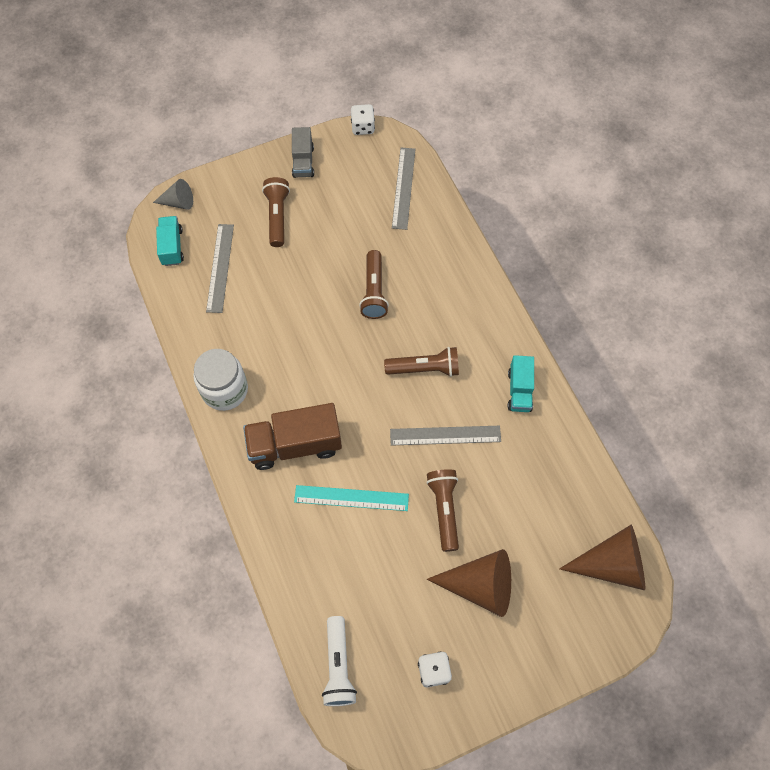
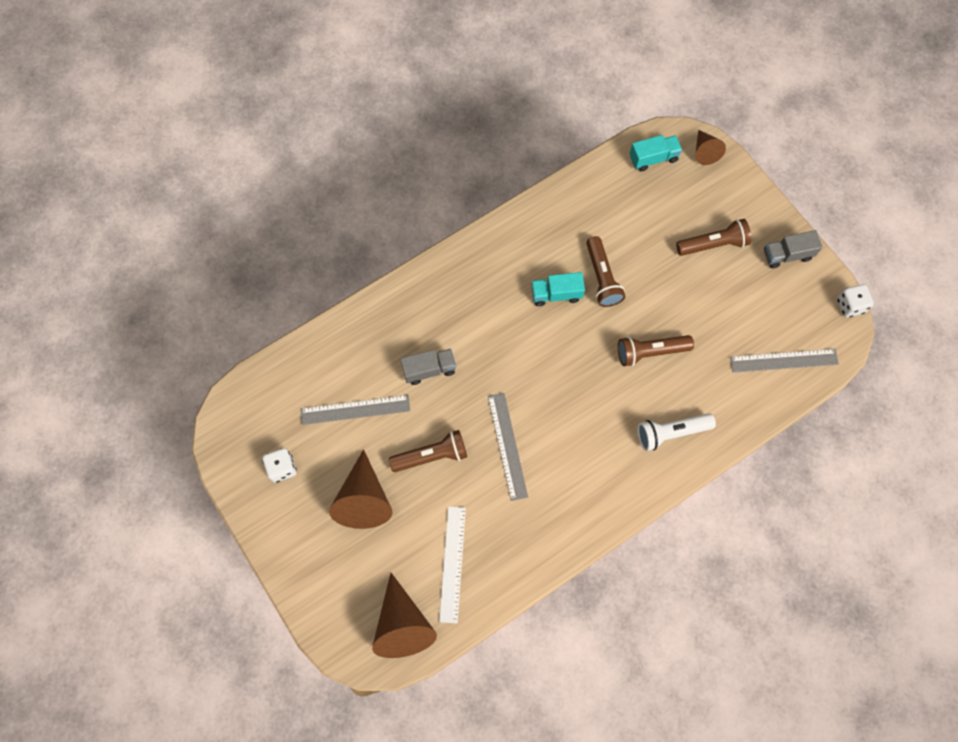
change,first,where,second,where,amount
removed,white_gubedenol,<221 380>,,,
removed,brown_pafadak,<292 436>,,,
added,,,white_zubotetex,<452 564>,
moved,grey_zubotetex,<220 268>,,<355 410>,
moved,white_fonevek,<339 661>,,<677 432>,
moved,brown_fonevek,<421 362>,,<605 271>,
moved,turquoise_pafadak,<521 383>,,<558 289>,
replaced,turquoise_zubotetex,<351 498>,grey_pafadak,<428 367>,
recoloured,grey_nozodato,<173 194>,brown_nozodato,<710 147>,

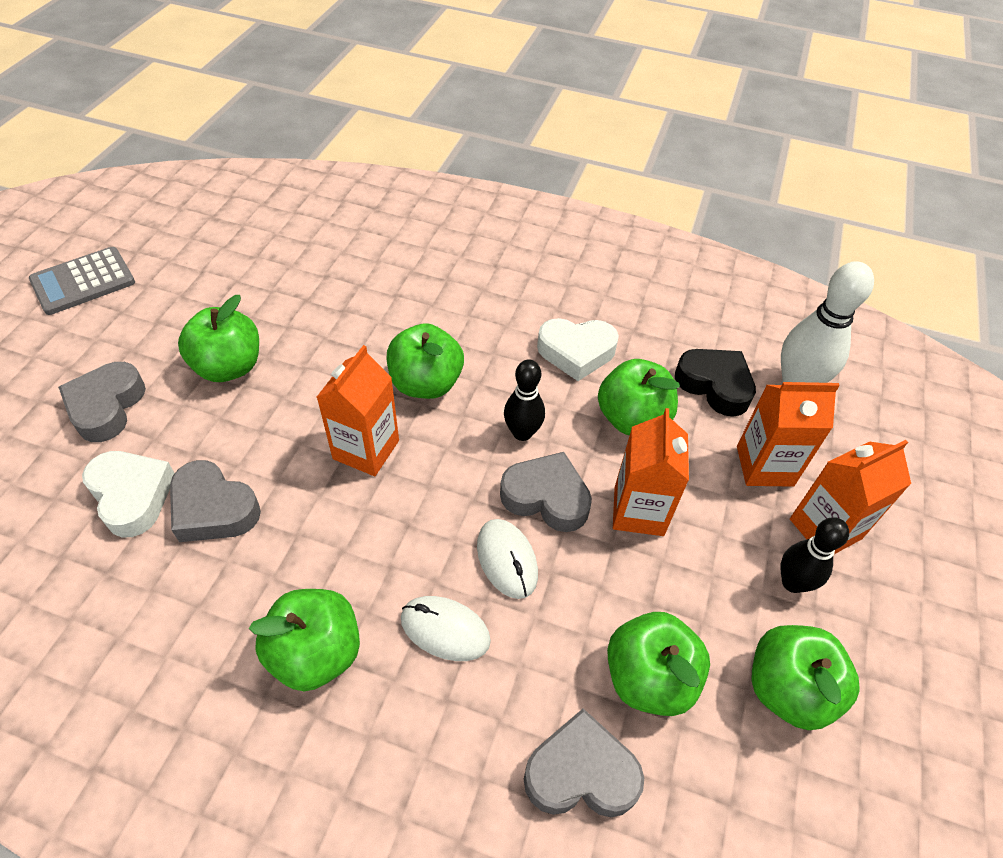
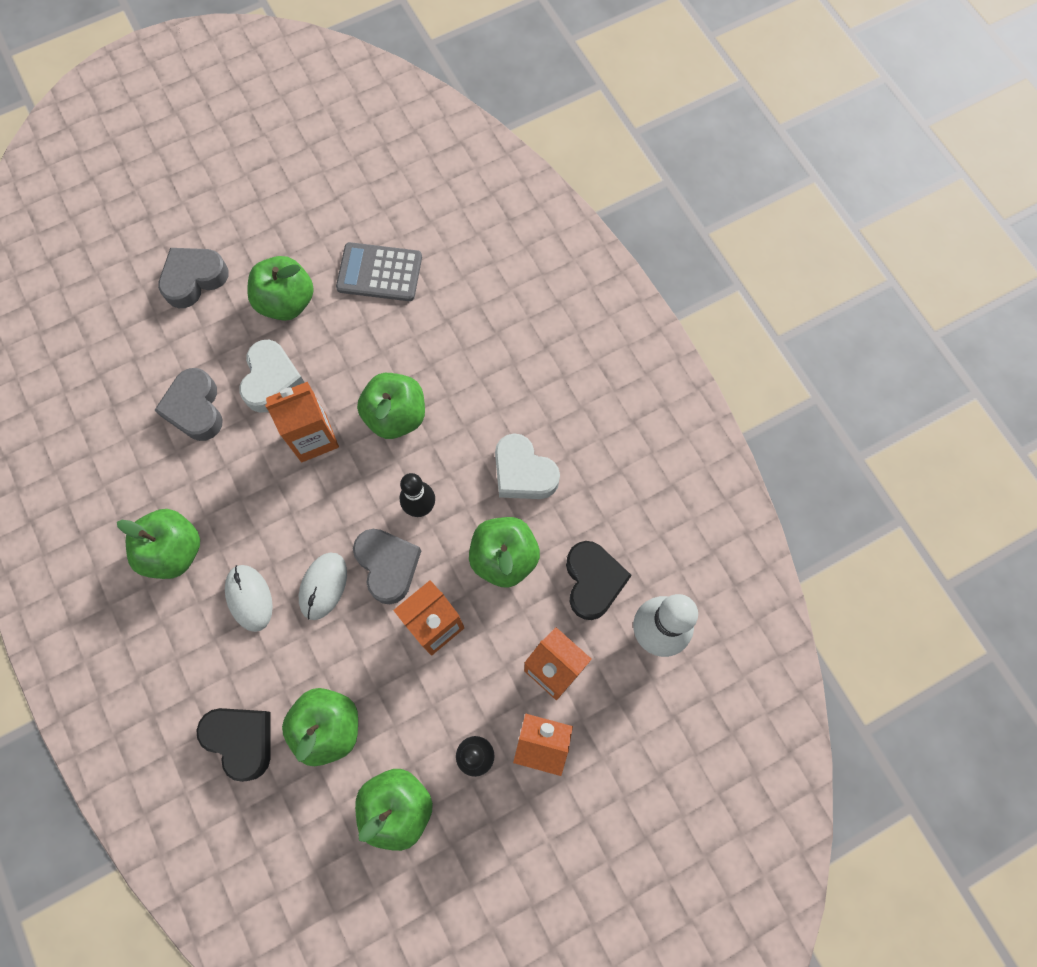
change,first,where,second,where,amount
moved,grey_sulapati,<82 281>,,<379 271>,
moved,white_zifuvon,<128 494>,,<272 376>,
recoloured,grey_zifuvon,<584 762>,black_zifuvon,<233 745>,

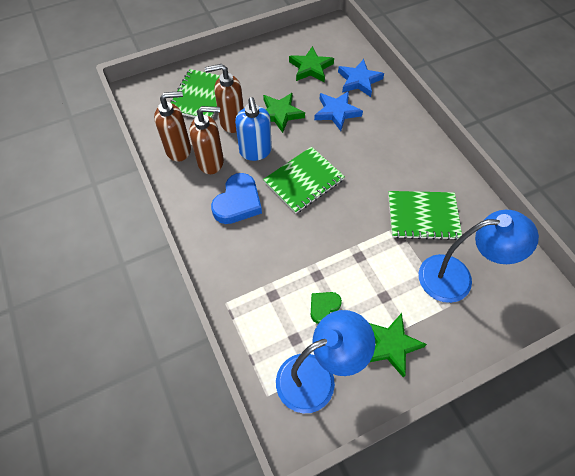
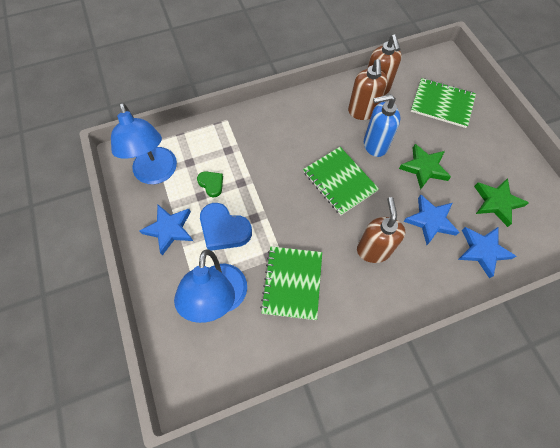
change,first,where,second,where,amount
moved,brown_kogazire,<224 98>,,<381 230>,
moved,blue_zifuvon,<236 198>,,<226 227>,
recoloured,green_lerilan,<398 345>,blue_lerilan,<166 230>,

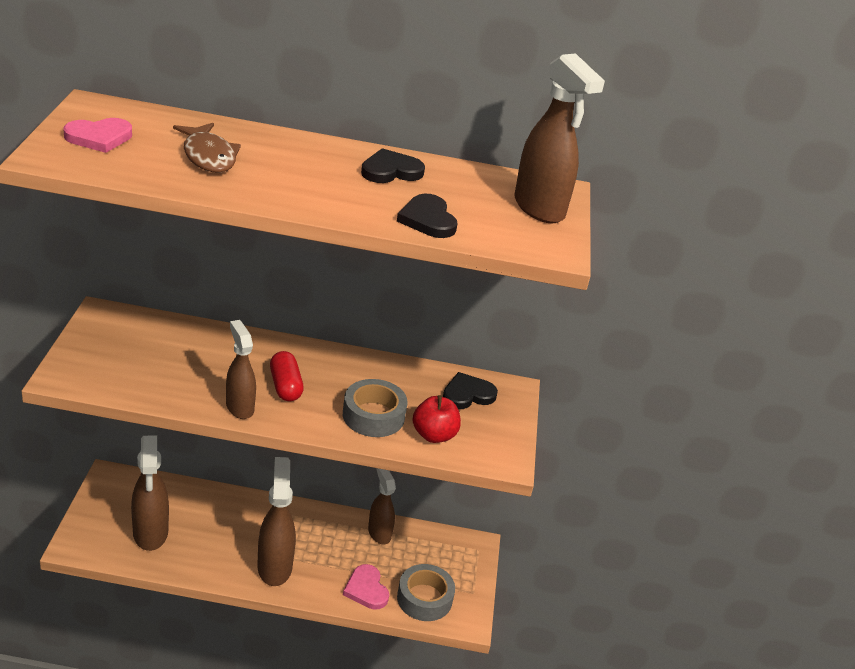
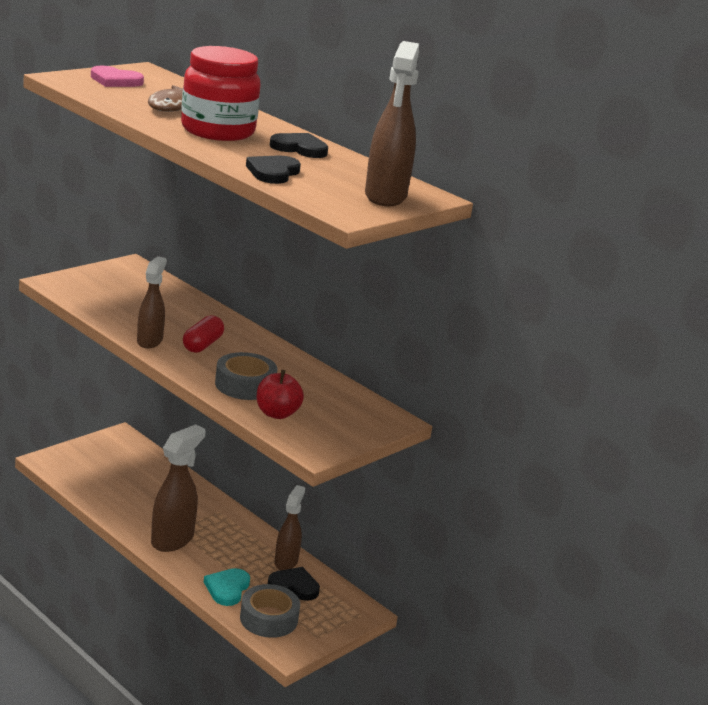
change,first,where,second,where,amount
removed,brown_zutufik,<150 493>,,,
added,,,red_gubedenol,<221 93>,
moved,black_zifuvon,<470 390>,,<294 584>,
recoloured,pink_zifuvon,<366 587>,turquoise_zifuvon,<227 587>,

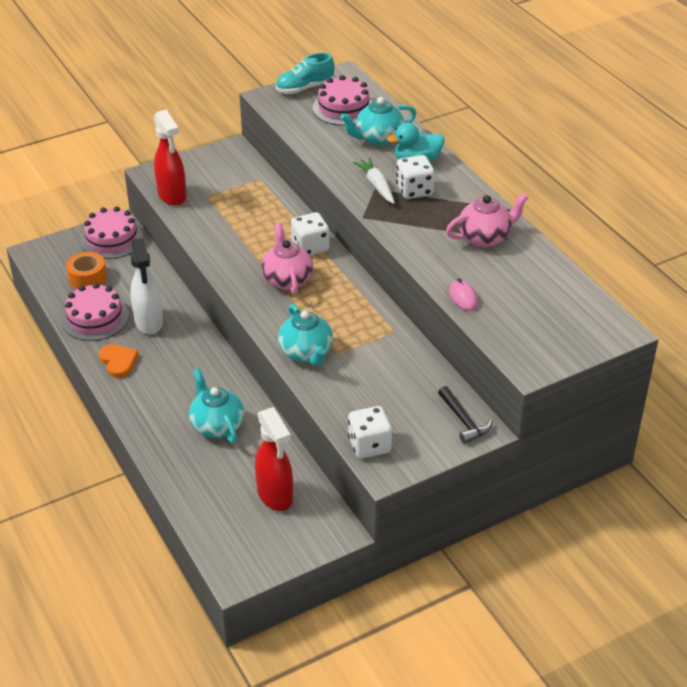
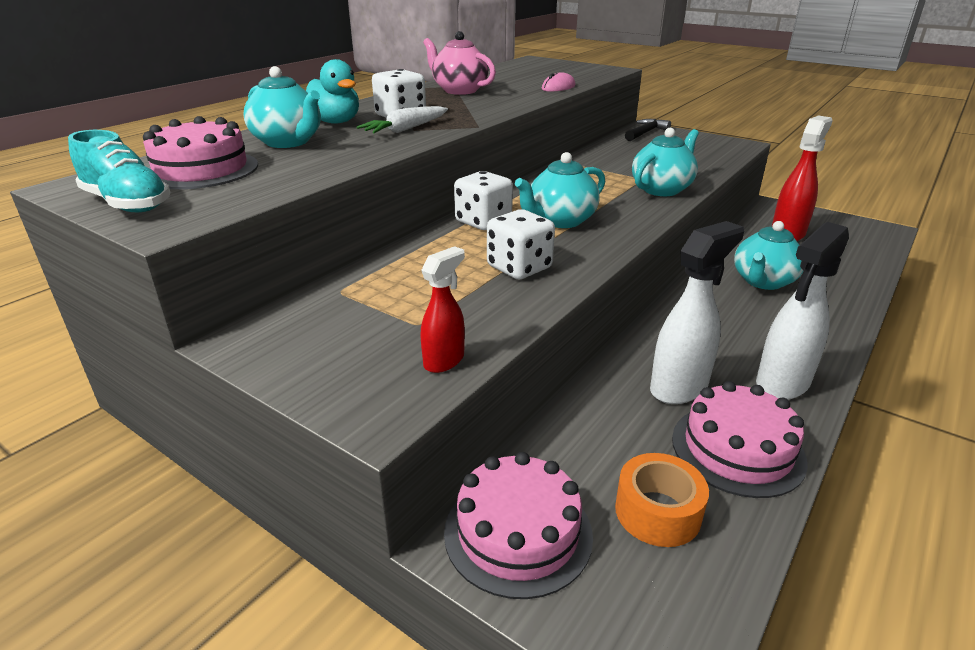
change,first,where,second,where,amount
moved,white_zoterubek,<370 432>,,<521 244>,
replaced,orange_zifuvon,<119 361>,white_zutufik,<802 311>,
recoloured,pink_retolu,<287 259>,turquoise_retolu,<560 190>,
resized,red_zutufik,<170 158>,,<443 309>,x0.57

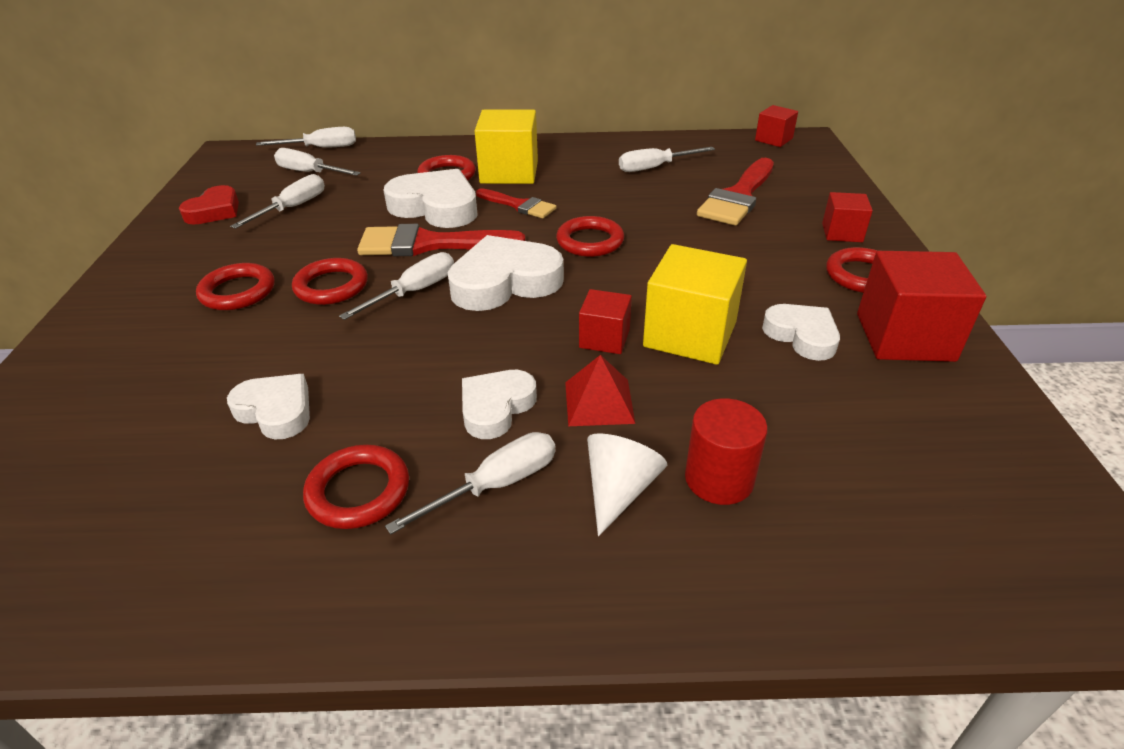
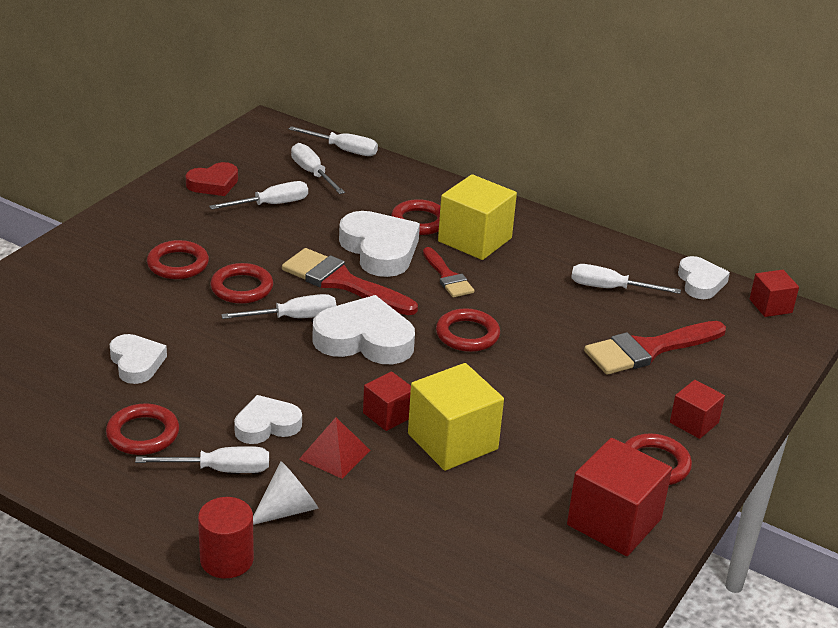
change,first,where,second,where,amount
moved,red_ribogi,<726 451>,,<226 537>,
moved,white_zifuvon,<801 332>,,<704 277>,

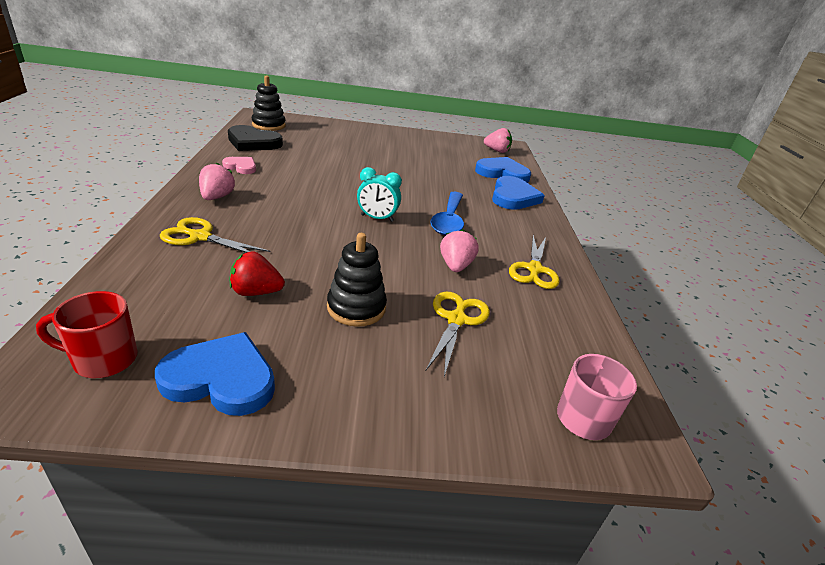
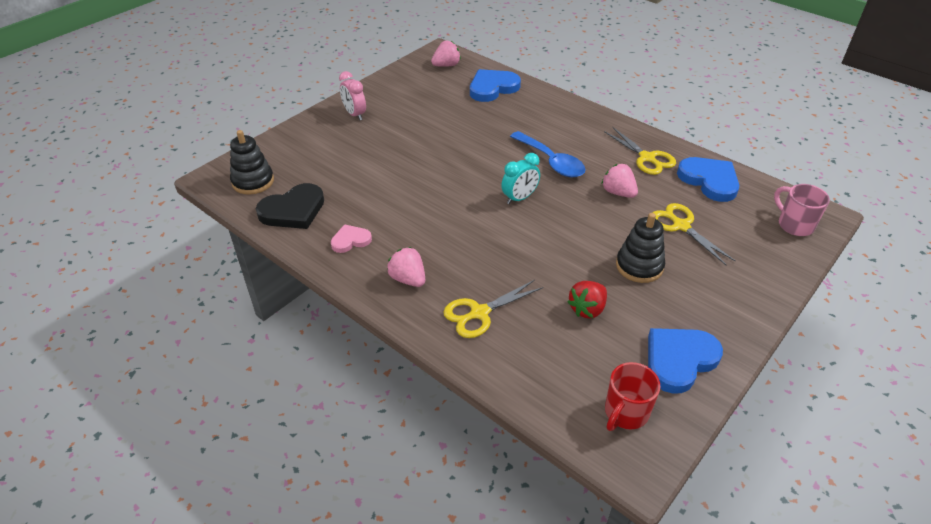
change,first,where,second,where,amount
added,,,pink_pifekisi,<352 95>,
moved,blue_zifuvon,<518 193>,,<708 179>,

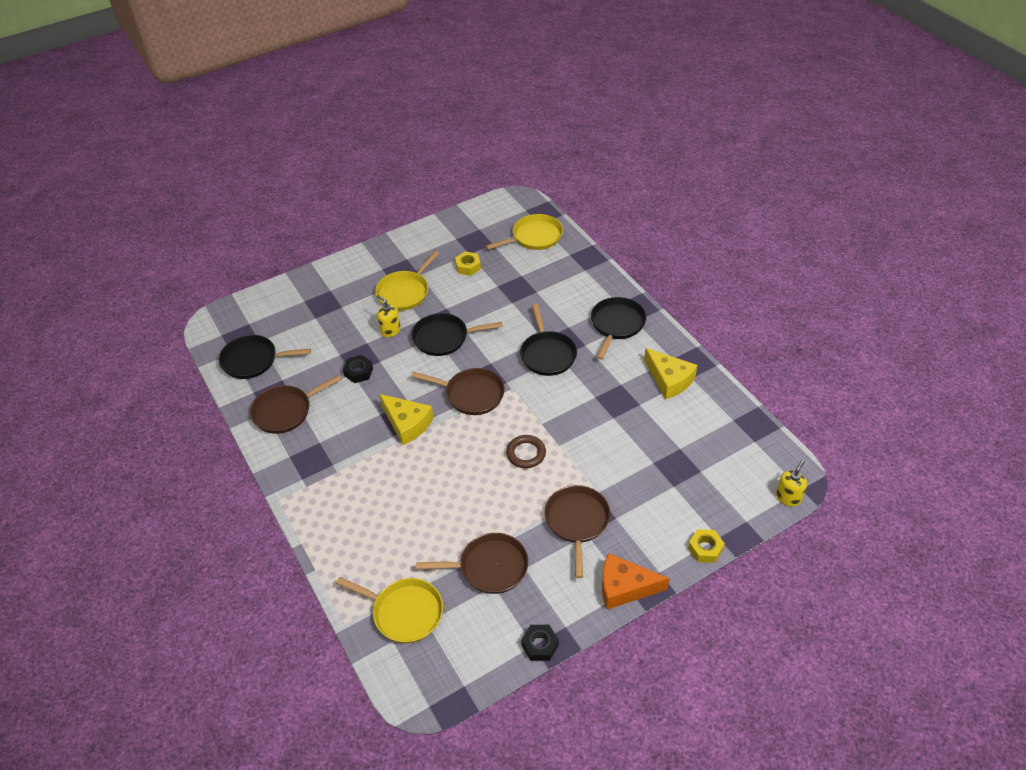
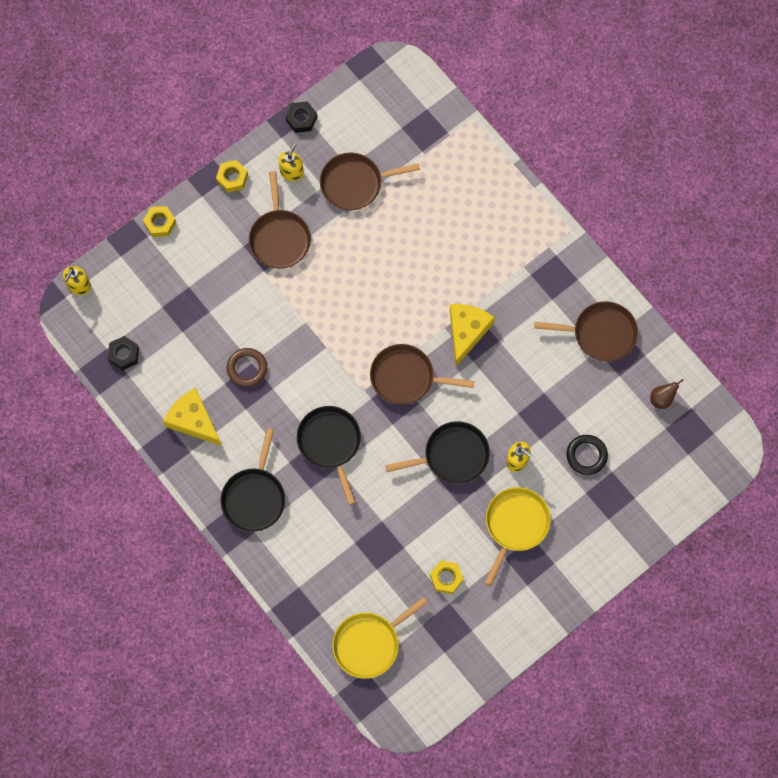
change,first,where,second,where,amount
removed,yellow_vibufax,<389 610>,,,
added,,,yellow_kogazire,<291 162>,
added,,,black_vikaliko,<587 455>,
moved,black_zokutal,<358 369>,,<123 353>,
moved,brown_vikaliko,<526 451>,,<247 367>,
replaced,black_vibufax,<265 357>,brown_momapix,<667 394>,
replaced,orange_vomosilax,<636 581>,yellow_zokutal,<232 176>,
turned,brown_vibufax,<295 404>,,<586 331>,45 degrees clockwise
turned,yellow_vomosilax,<406 419>,,<472 335>,75 degrees clockwise

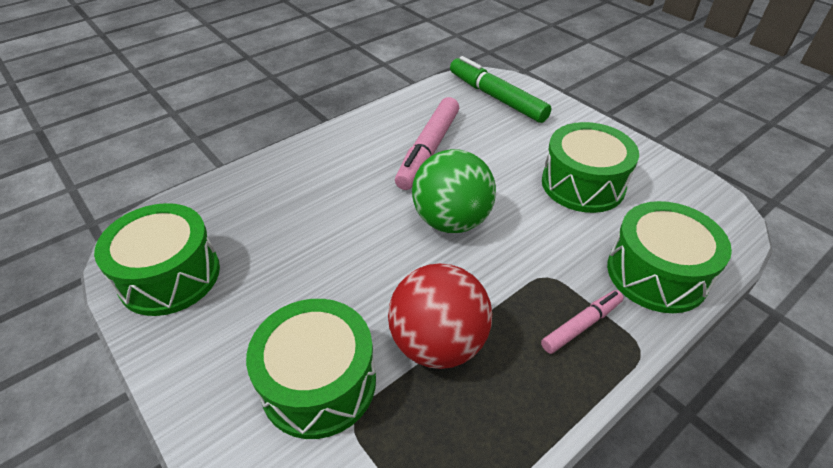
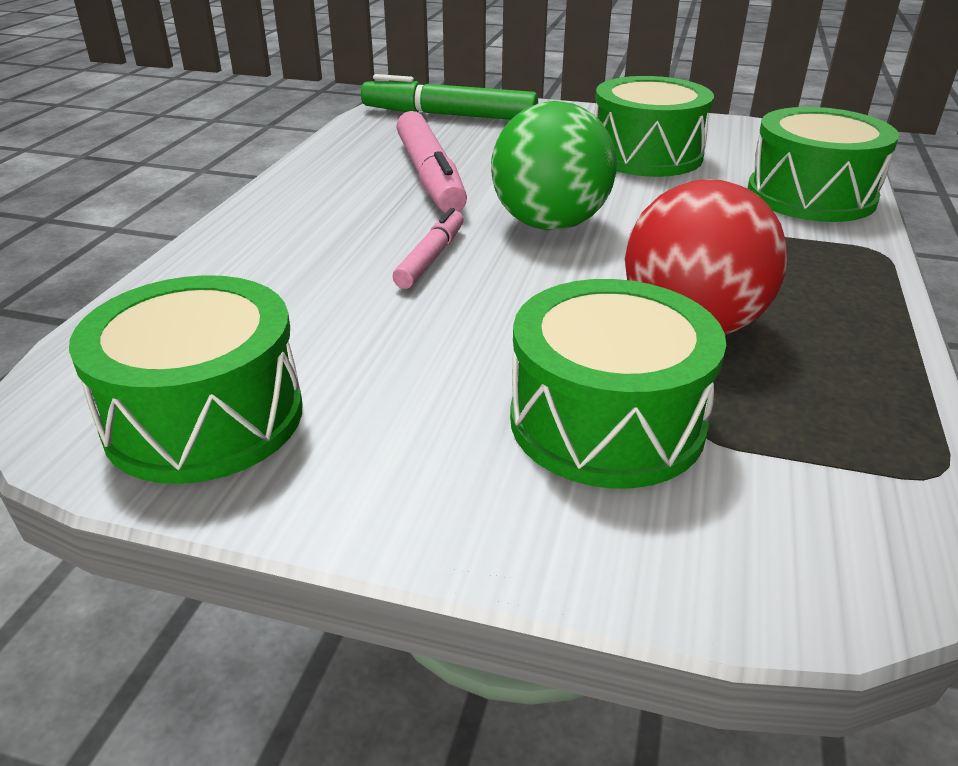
change,first,where,second,where,amount
moved,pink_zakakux,<582 322>,,<428 248>,

